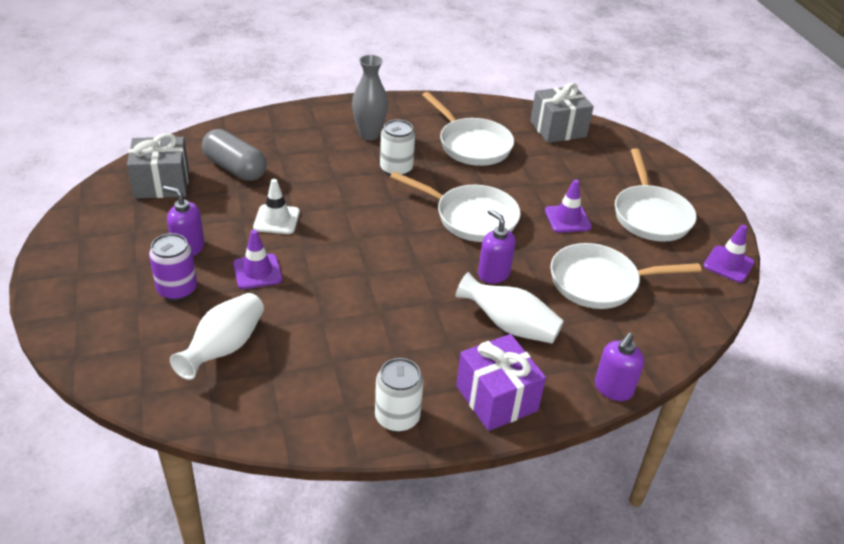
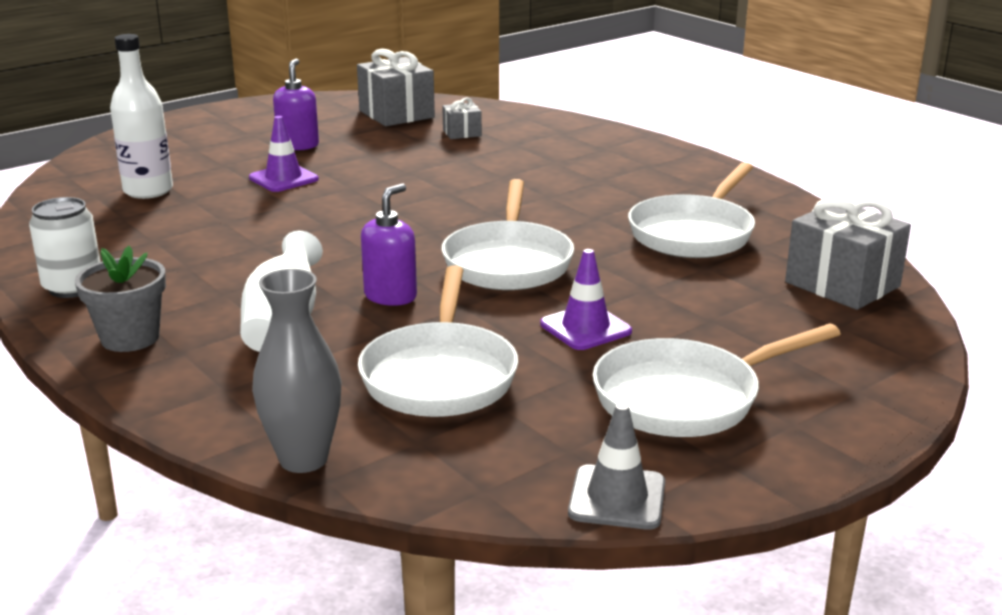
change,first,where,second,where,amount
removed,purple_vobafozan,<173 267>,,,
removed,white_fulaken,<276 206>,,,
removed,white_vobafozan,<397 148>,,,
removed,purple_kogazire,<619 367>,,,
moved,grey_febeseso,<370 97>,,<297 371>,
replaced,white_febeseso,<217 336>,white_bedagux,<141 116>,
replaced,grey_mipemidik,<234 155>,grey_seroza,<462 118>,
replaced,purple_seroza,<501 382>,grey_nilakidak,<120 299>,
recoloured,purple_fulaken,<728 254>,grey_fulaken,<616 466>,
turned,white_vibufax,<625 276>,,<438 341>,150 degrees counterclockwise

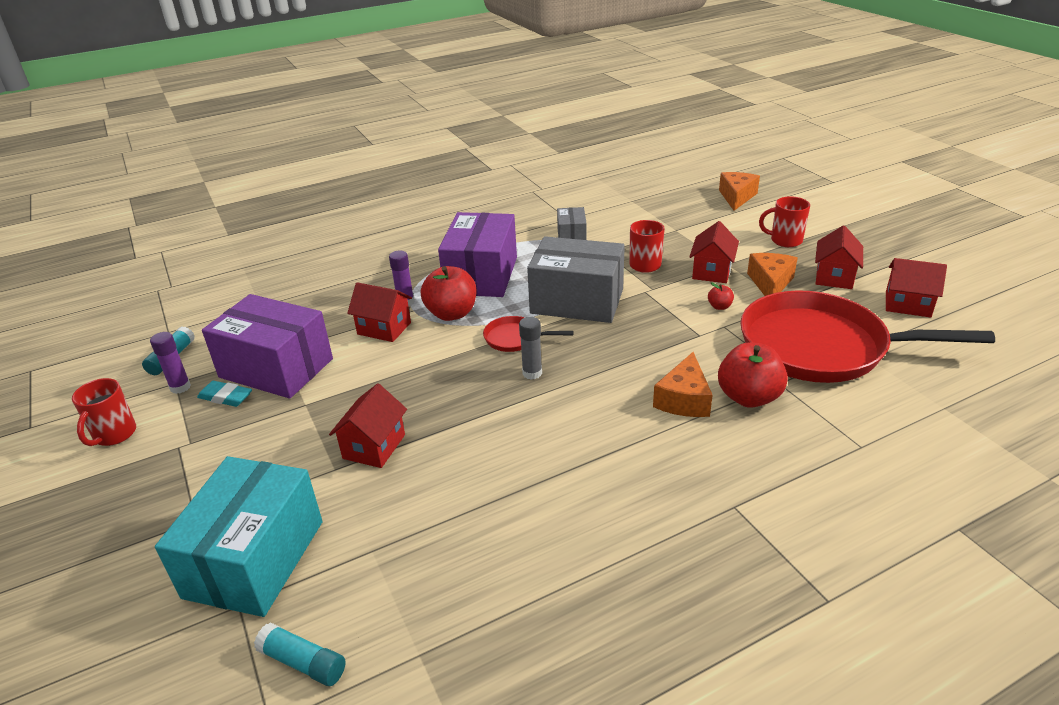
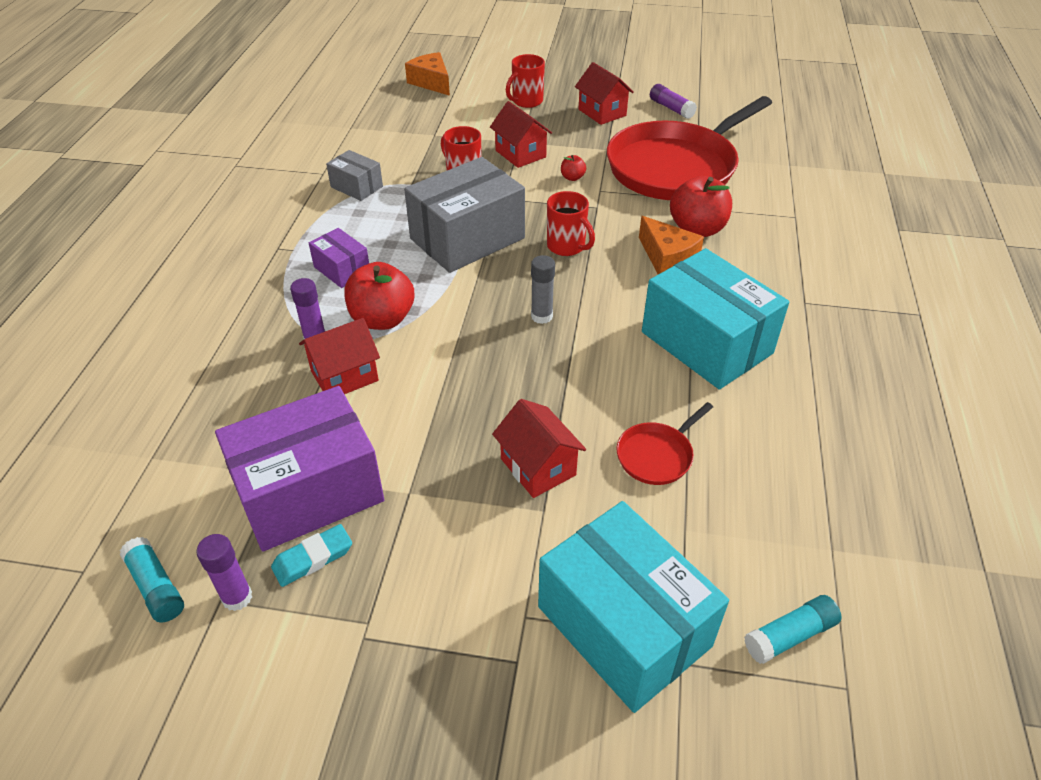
change,first,where,second,where,amount
removed,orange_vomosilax,<772 274>,,,
added,,,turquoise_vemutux,<715 319>,
moved,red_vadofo,<104 412>,,<571 223>,
moved,red_vibufax,<528 334>,,<665 443>,
replaced,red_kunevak,<916 287>,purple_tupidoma,<673 101>,
resized,purple_vemutux,<477 254>,,<339 258>,x0.49

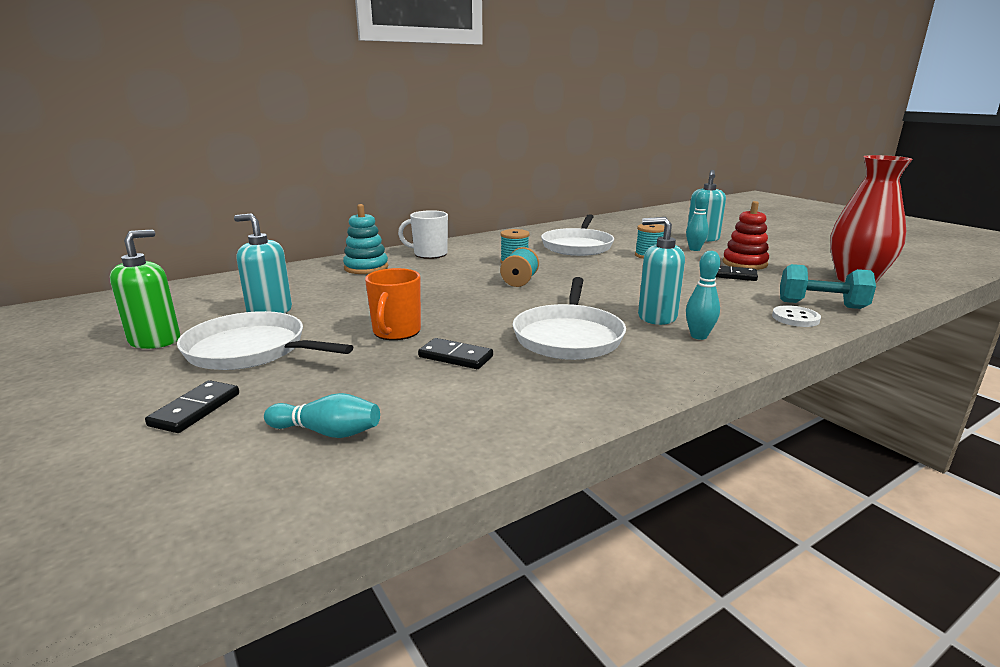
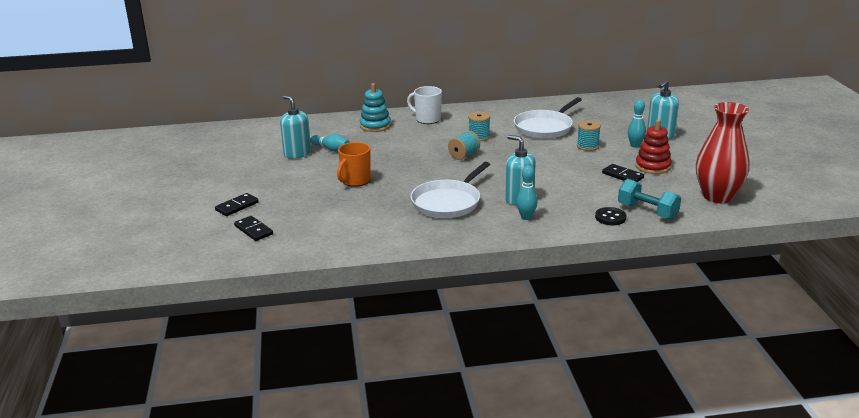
change,first,where,second,where,amount
removed,green_kogazire,<145 289>,,,
removed,white_vibufax,<265 340>,,,
moved,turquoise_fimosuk,<322 415>,,<330 143>,
moved,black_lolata,<455 353>,,<253 228>,
recoloured,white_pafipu,<796 316>,black_pafipu,<610 216>,

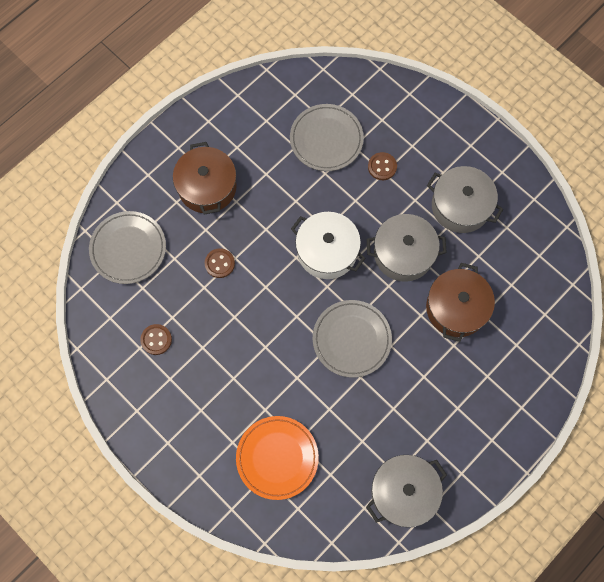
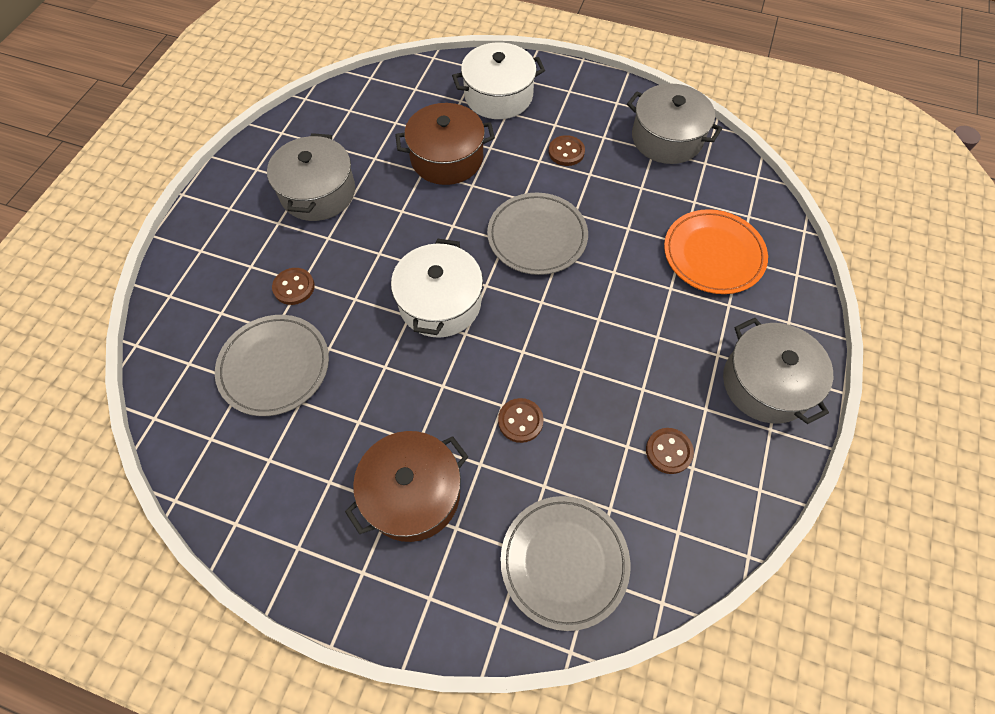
change,first,where,second,where,amount
added,,,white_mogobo,<498 80>,
added,,,brown_pafipu,<567 150>,
moved,grey_mogobo,<407 248>,,<778 371>,

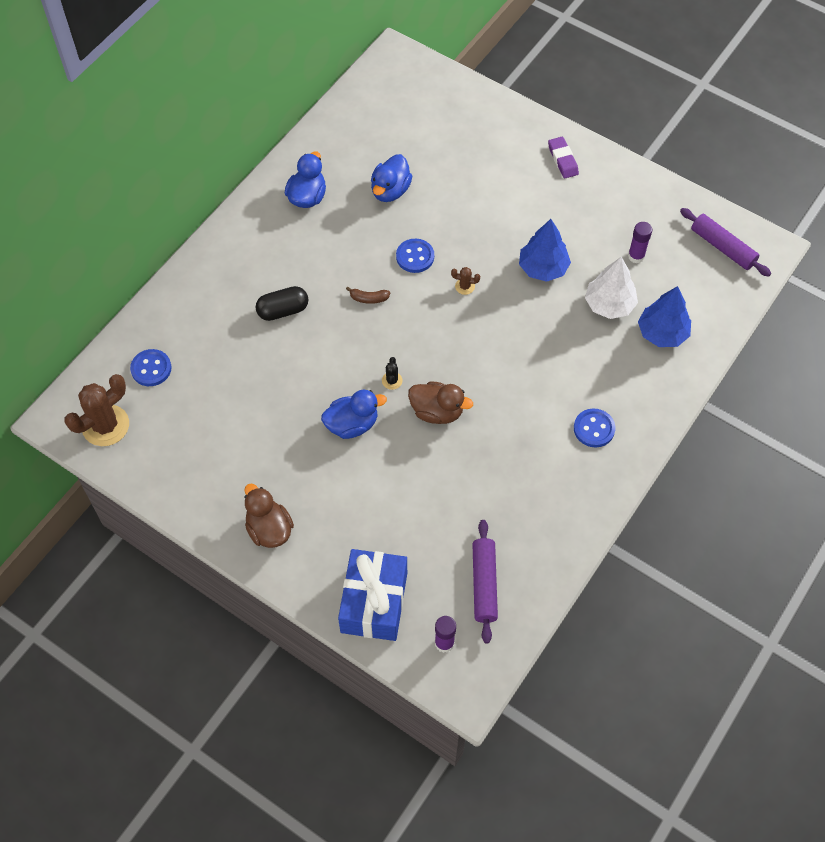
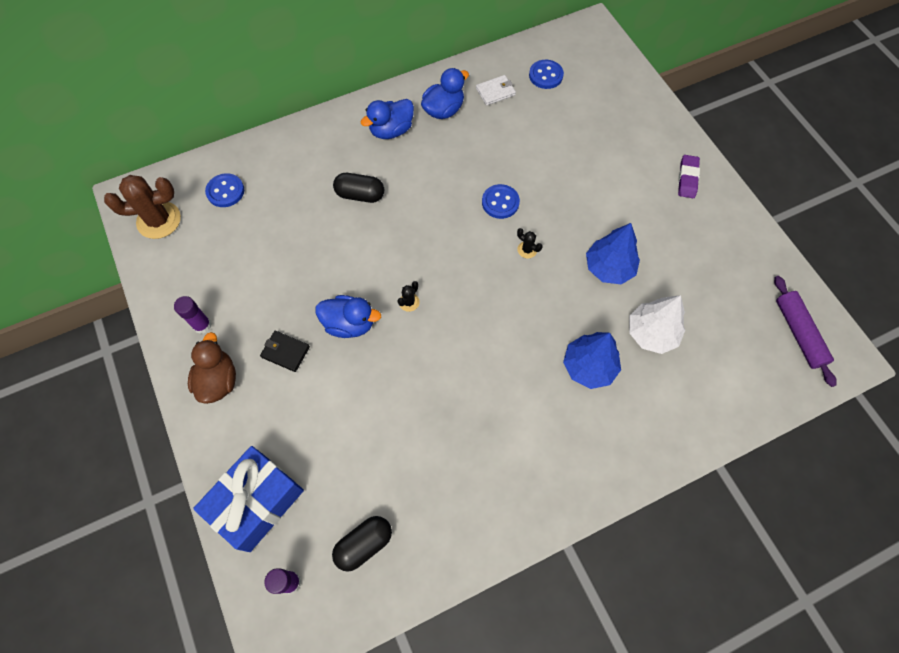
change,first,where,second,where,amount
removed,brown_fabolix,<368 295>,,,
removed,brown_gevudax,<440 402>,,,
added,,,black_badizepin,<285 351>,
added,,,white_badizepin,<496 90>,
moved,blue_gevudax,<391 178>,,<387 119>,
moved,blue_pafipu,<594 428>,,<546 74>,
moved,purple_tupidoma,<640 242>,,<192 315>,
moved,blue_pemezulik,<664 316>,,<592 360>,
replaced,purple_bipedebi,<485 581>,black_mipemidik,<362 544>,
recoloured,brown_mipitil,<465 281>,black_mipitil,<529 243>,

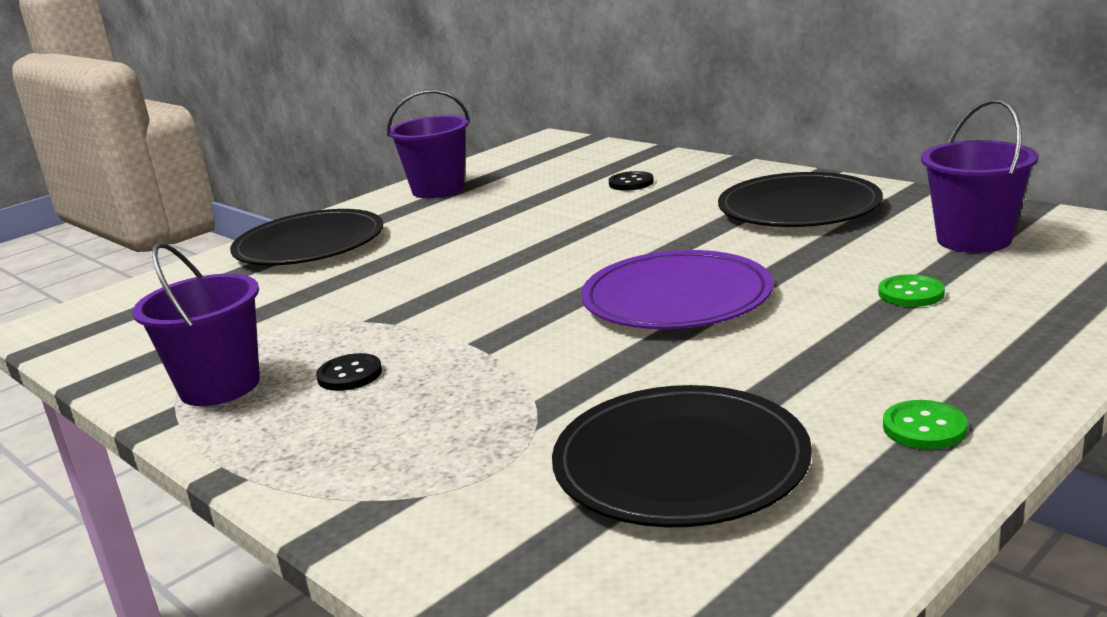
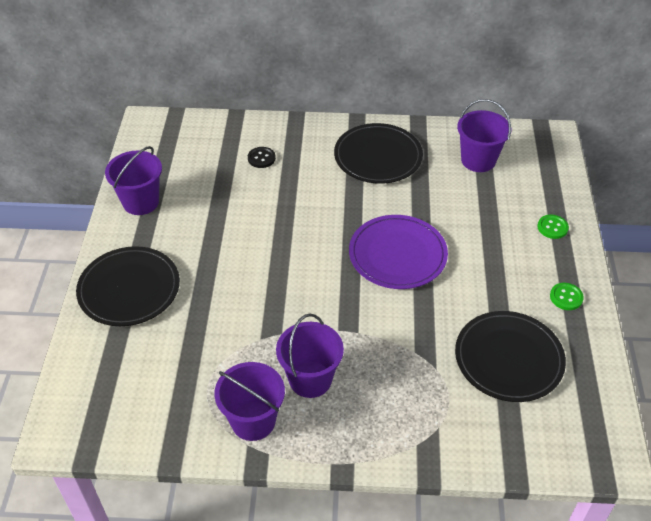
change,first,where,second,where,amount
moved,green_pafipu,<912 290>,,<553 226>,
replaced,black_pafipu,<349 372>,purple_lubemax,<310 356>,

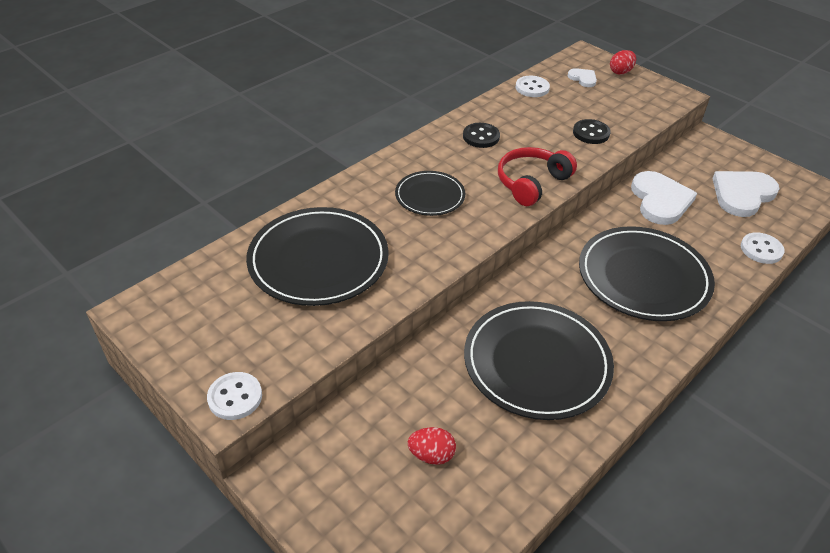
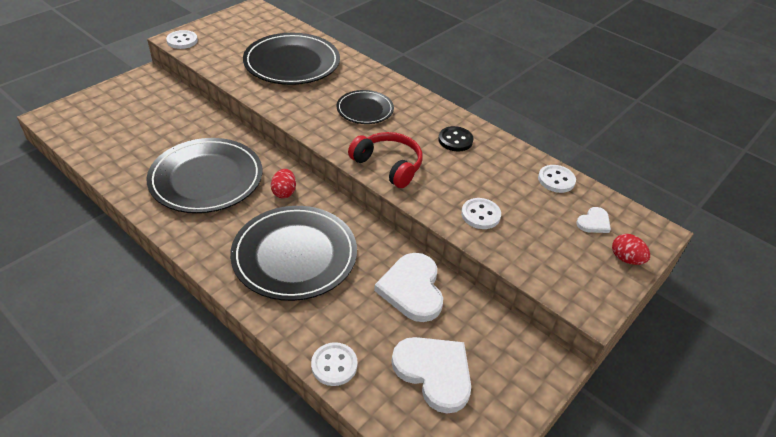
change,first,where,second,where,amount
moved,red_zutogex,<432 446>,,<283 183>,
recoloured,black_pafipu,<592 131>,white_pafipu,<481 213>,
turned,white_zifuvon,<664 198>,,<408 287>,90 degrees clockwise

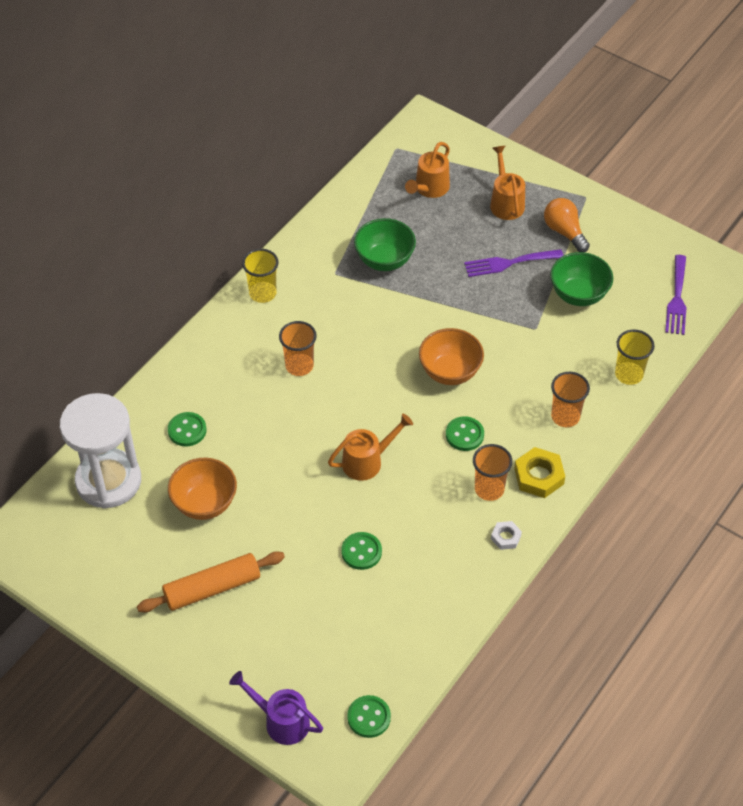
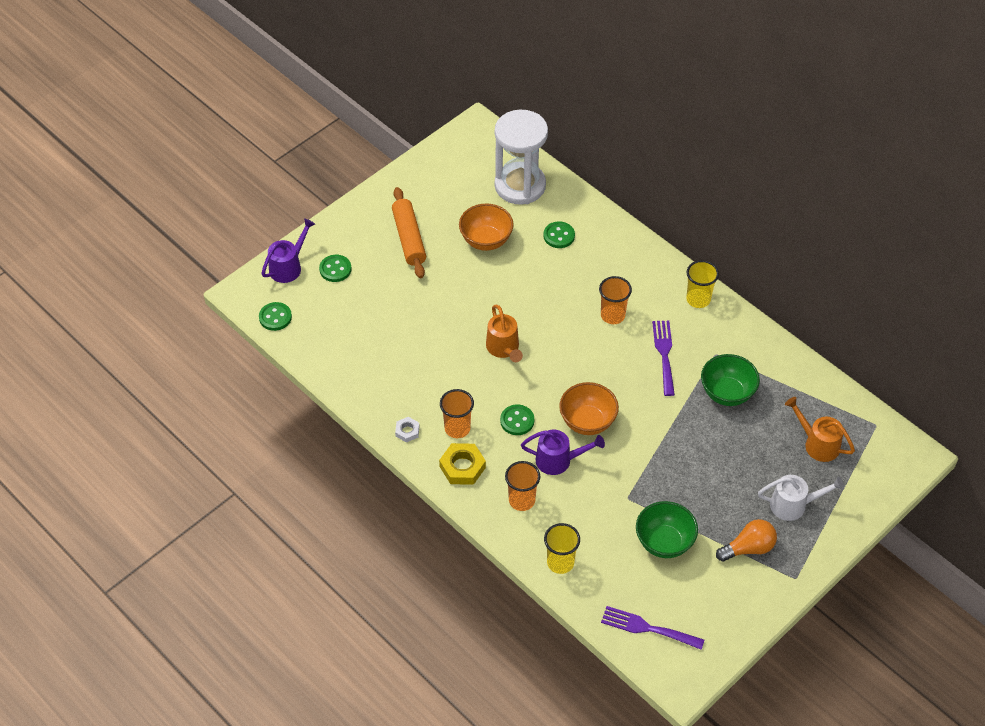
change,first,where,second,where,amount
added,,,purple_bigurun,<563 452>,
moved,green_pafipu,<361 551>,,<335 268>,
moved,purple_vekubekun,<513 263>,,<663 358>,
recoloured,orange_bigurun,<507 183>,white_bigurun,<801 498>,

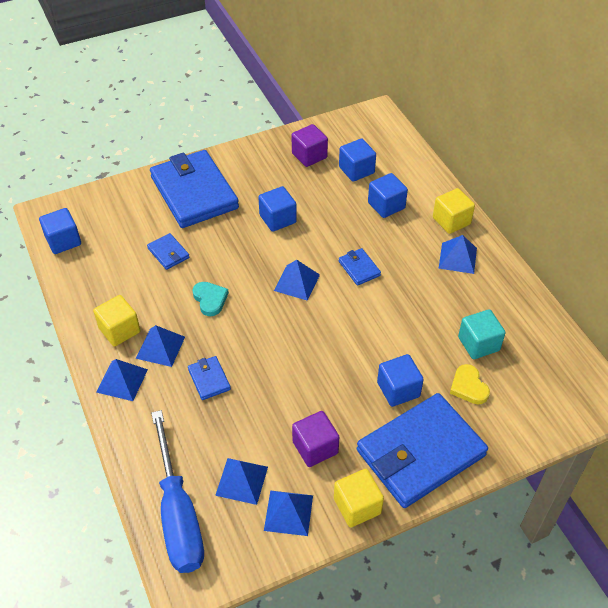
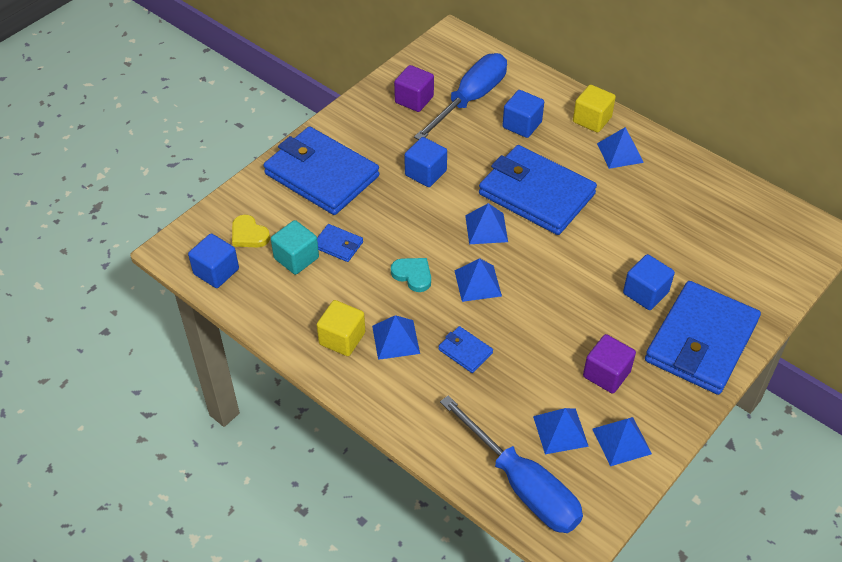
change,first,where,second,where,amount
removed,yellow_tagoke,<359 498>,,,
moved,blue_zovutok,<122 380>,,<478 280>,
moved,yellow_zifuvon,<470 384>,,<251 231>,
moved,turquoise_tagoke,<482 334>,,<295 247>,
replaced,blue_tagoke,<357 160>,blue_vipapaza,<460 96>,
resized,blue_badizepin,<360 267>,,<538 190>,x2.40

